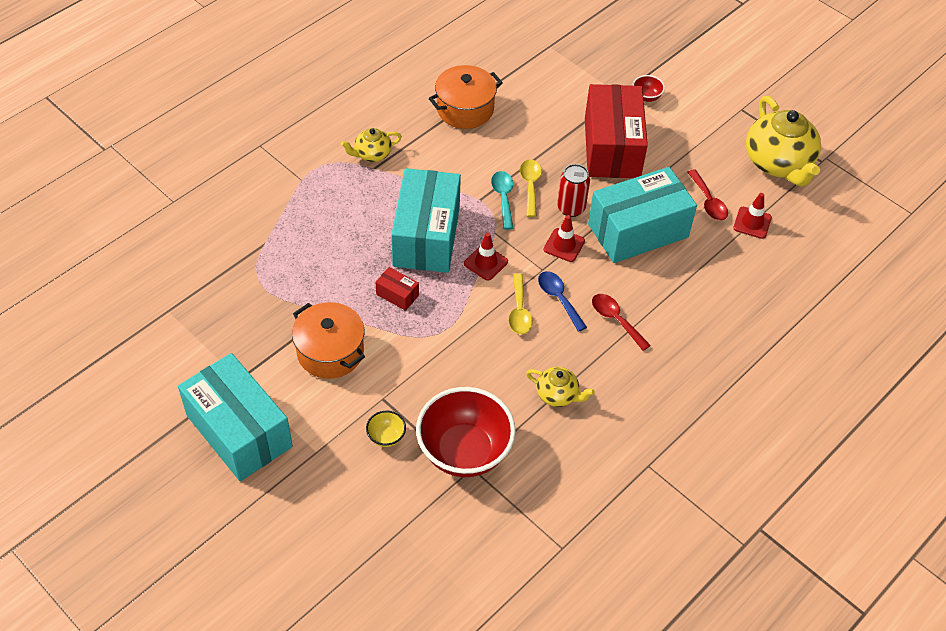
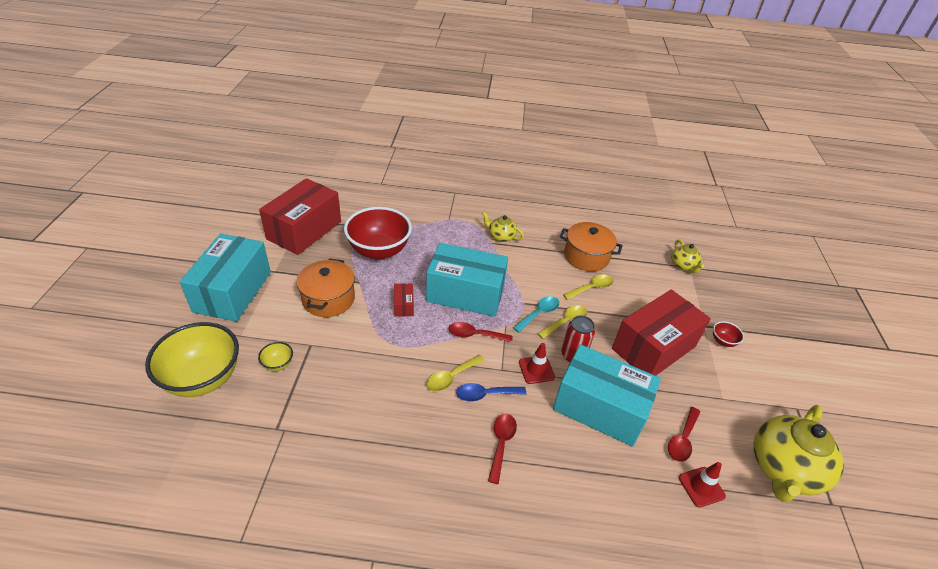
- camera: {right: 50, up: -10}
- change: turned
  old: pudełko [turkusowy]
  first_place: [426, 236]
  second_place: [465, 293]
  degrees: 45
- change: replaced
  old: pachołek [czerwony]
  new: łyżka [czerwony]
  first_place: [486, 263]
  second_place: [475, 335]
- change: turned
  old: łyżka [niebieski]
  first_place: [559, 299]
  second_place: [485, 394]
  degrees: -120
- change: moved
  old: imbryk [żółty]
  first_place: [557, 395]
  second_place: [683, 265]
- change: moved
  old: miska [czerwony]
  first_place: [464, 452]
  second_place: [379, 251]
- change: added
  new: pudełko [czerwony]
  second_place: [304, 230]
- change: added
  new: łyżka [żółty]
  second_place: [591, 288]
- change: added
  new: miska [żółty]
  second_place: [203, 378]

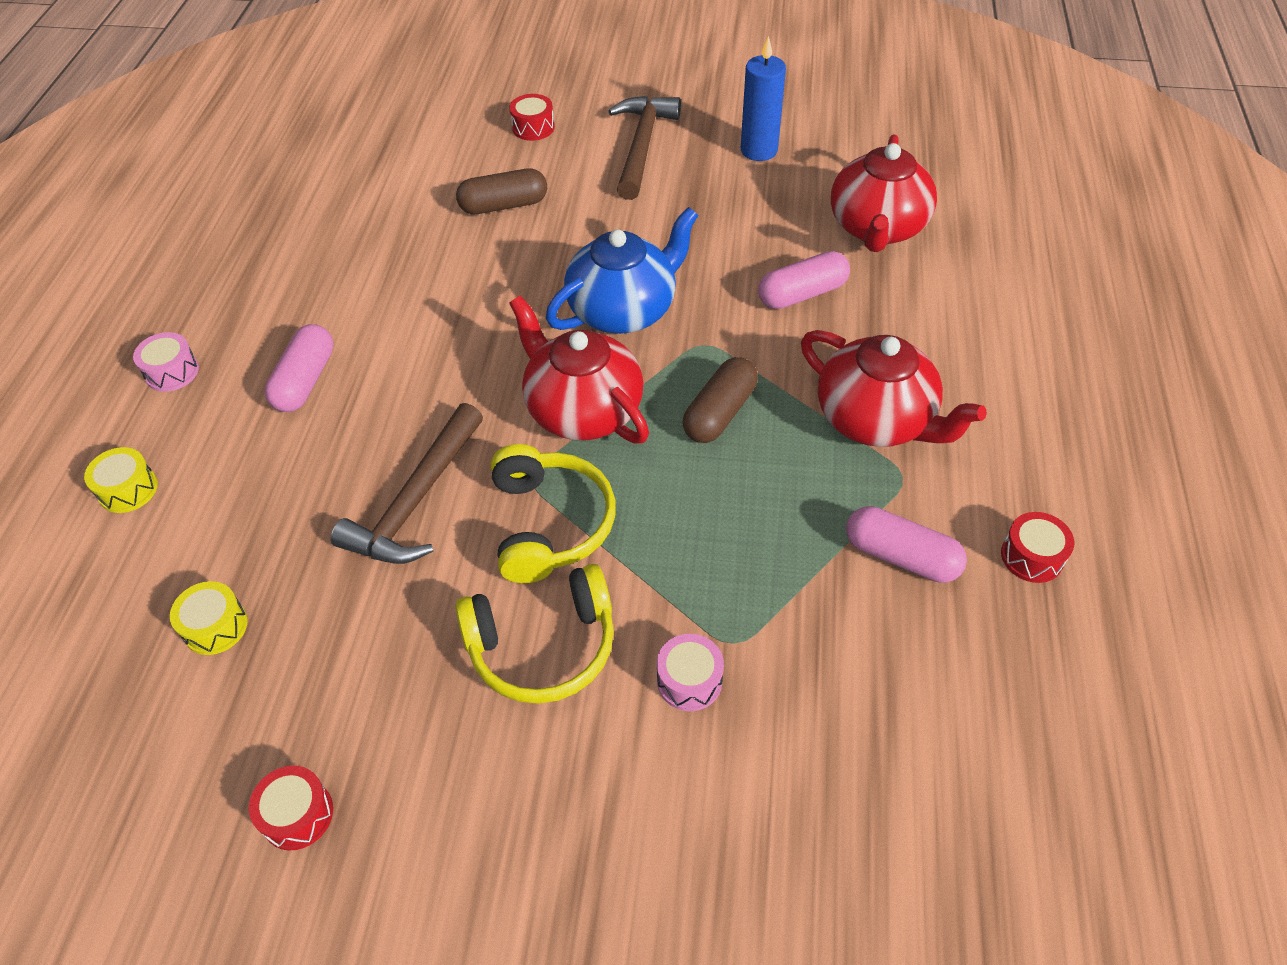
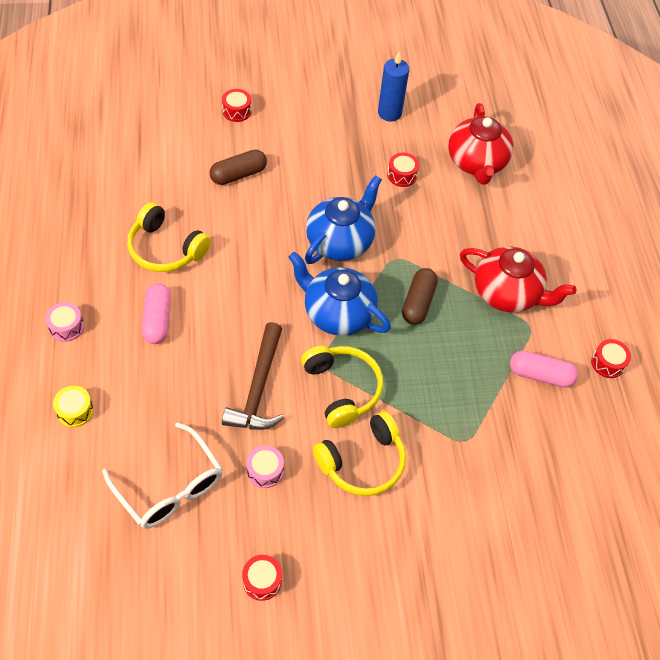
- camera: {right: -20, up: 5}
- change: removed
  old: młotek [brązowy]
  first_place: [641, 146]
- change: removed
  old: kapsułka [różowy]
  first_place: [802, 294]
- change: recoloured
  old: imbryk [czerwony]
  new: imbryk [niebieski]
  first_place: [582, 410]
  second_place: [337, 313]
- change: replaced
  old: bęben [żółty]
  new: okulary [biały]
  first_place: [215, 626]
  second_place: [169, 486]
- change: moved
  old: bęben [różowy]
  first_place: [689, 680]
  second_place: [265, 470]
- change: added
  new: bęben [czerwony]
  second_place: [402, 175]
- change: added
  new: słuchawki [żółty]
  second_place: [165, 249]

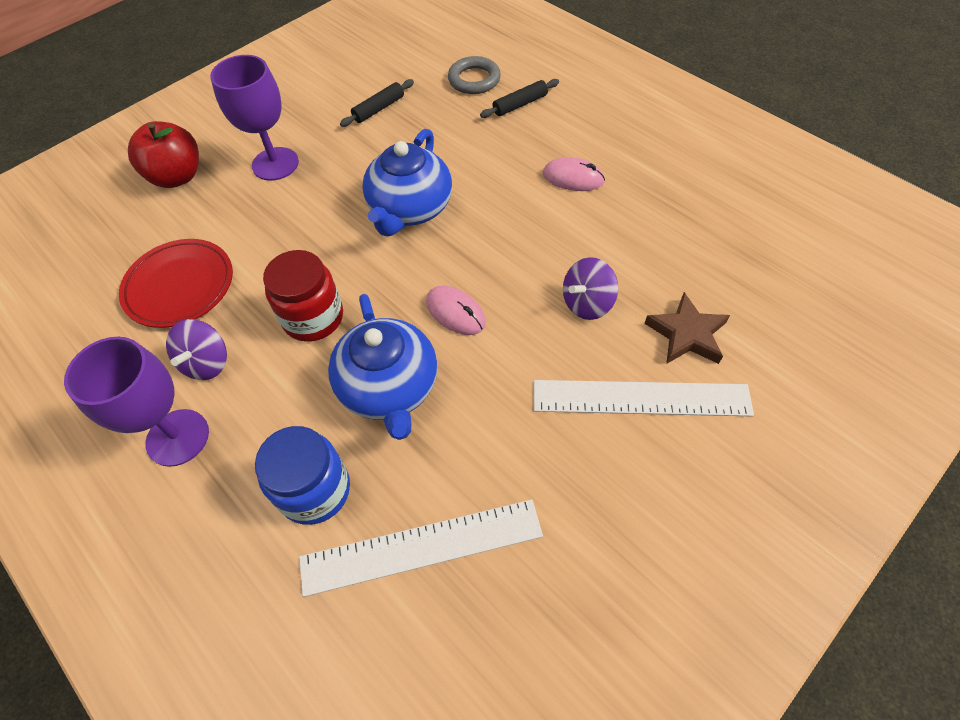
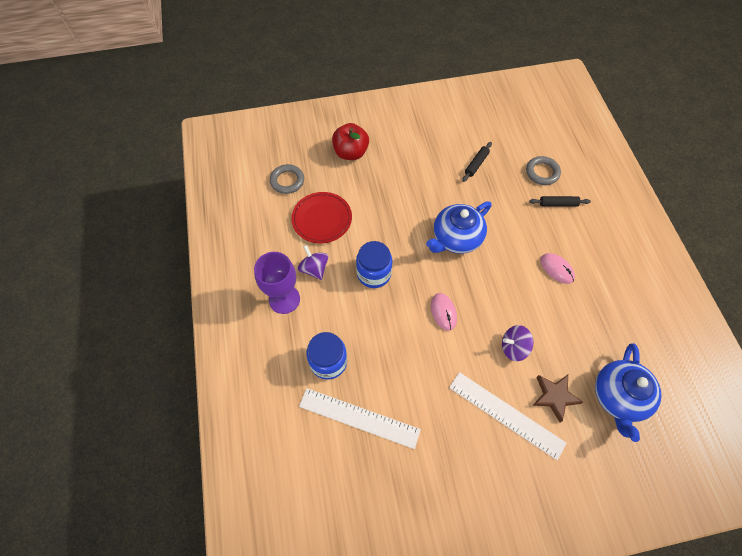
- camera: {right: 30, up: 5}
- change: removed
  old: kielich [fioletowy]
  first_place: [275, 164]
- change: turned
  old: wałek do ciasta [czarny]
  first_place: [379, 109]
  second_place: [476, 164]
  degrees: -45
- change: recoloured
  old: słoik [czerwony]
  new: słoik [niebieski]
  first_place: [313, 318]
  second_place: [374, 273]
- change: moved
  old: imbryk [niebieski]
  first_place: [389, 387]
  second_place: [618, 397]
- change: turned
  old: bączek [fioletowy]
  first_place: [207, 363]
  second_place: [314, 269]
  degrees: 105
- change: added
  new: pierścień [szary]
  second_place: [287, 181]

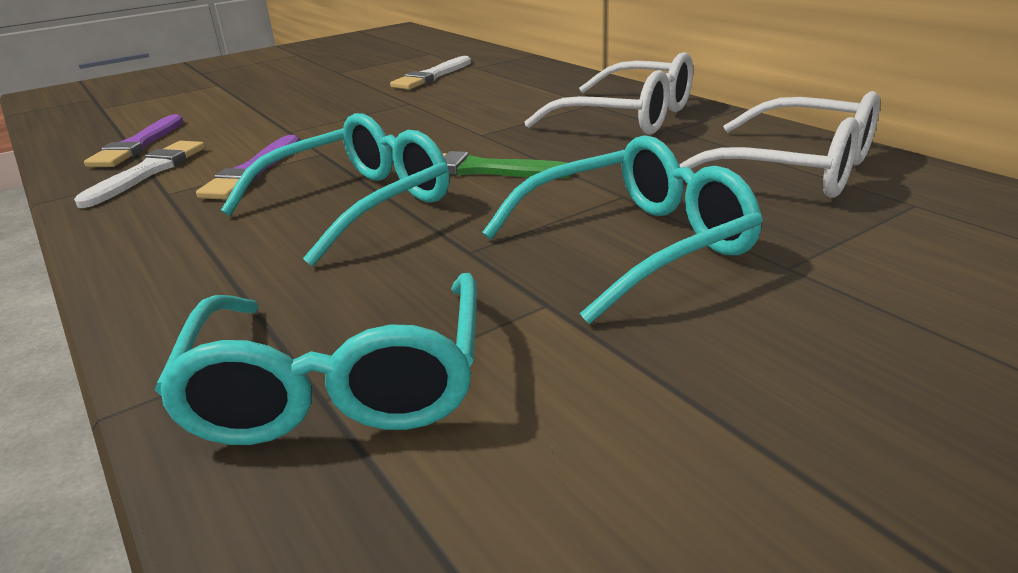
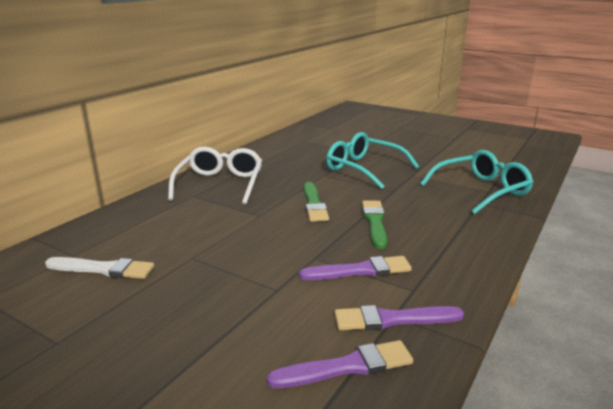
- camera: {right: -115, up: -5}
- change: removed
  old: okulary [biały]
  first_place: [796, 170]
- change: replaced
  old: okulary [turkusowy]
  new: pędzel [zielony]
  first_place: [359, 204]
  second_place: [375, 222]
- change: recoloured
  old: pędzel [biały]
  new: pędzel [fioletowy]
  first_place: [148, 172]
  second_place: [392, 319]

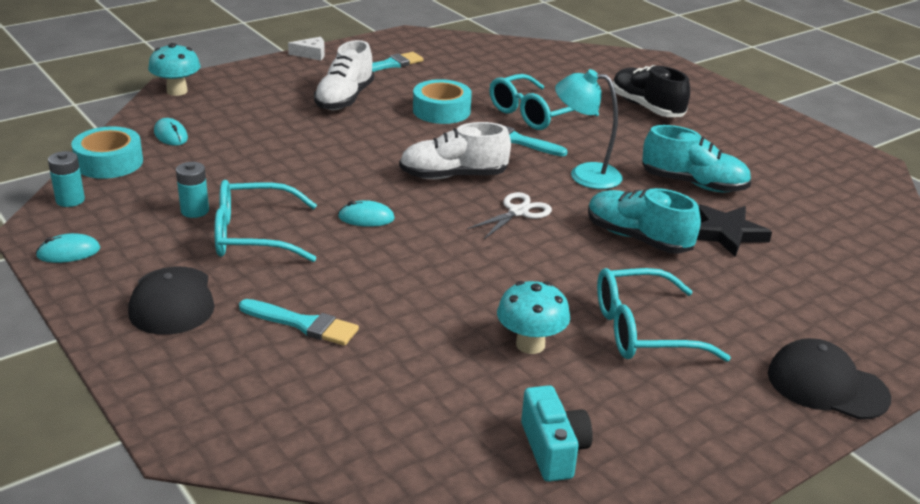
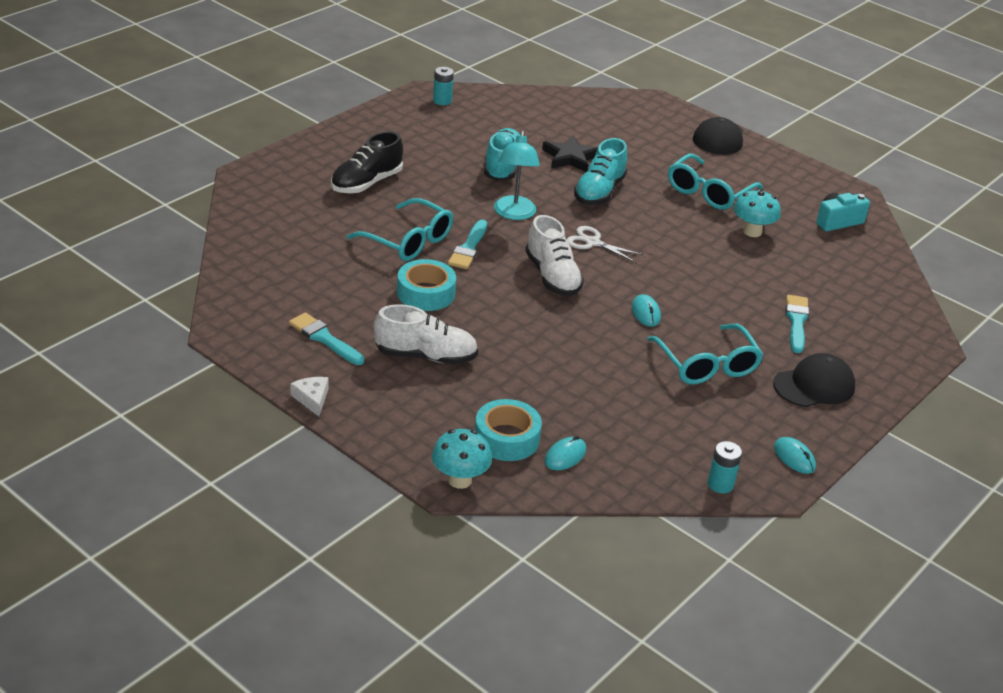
- camera: {right: -105, up: 5}
- change: moved
  old: taśma klejąca [turkusowy]
  first_place: [109, 162]
  second_place: [506, 438]
- change: moved
  old: bateria [turkusowy]
  first_place: [195, 211]
  second_place: [442, 101]
- change: turned
  old: okulary [turkusowy]
  first_place: [643, 330]
  second_place: [708, 192]
  degrees: 60

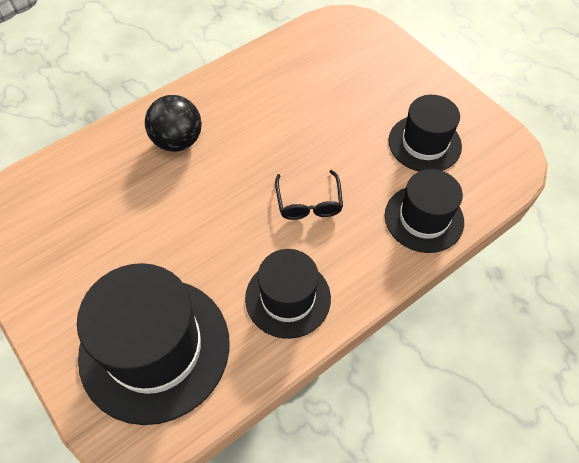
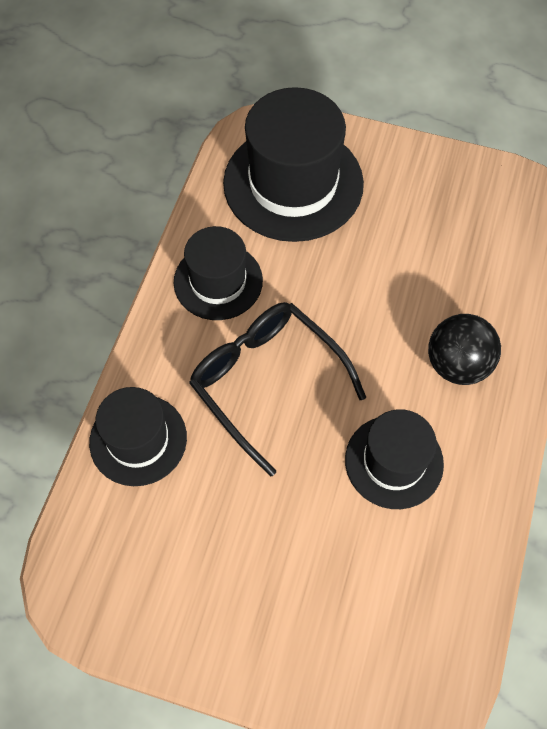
- camera: {right: 145, up: 5}
- change: moved
  old: kapelusz [czarny]
  first_place: [424, 143]
  second_place: [394, 461]
- change: resized
  old: okulary [czarny]
  first_place: [309, 202]
  second_place: [267, 382]
  factor: 1.79

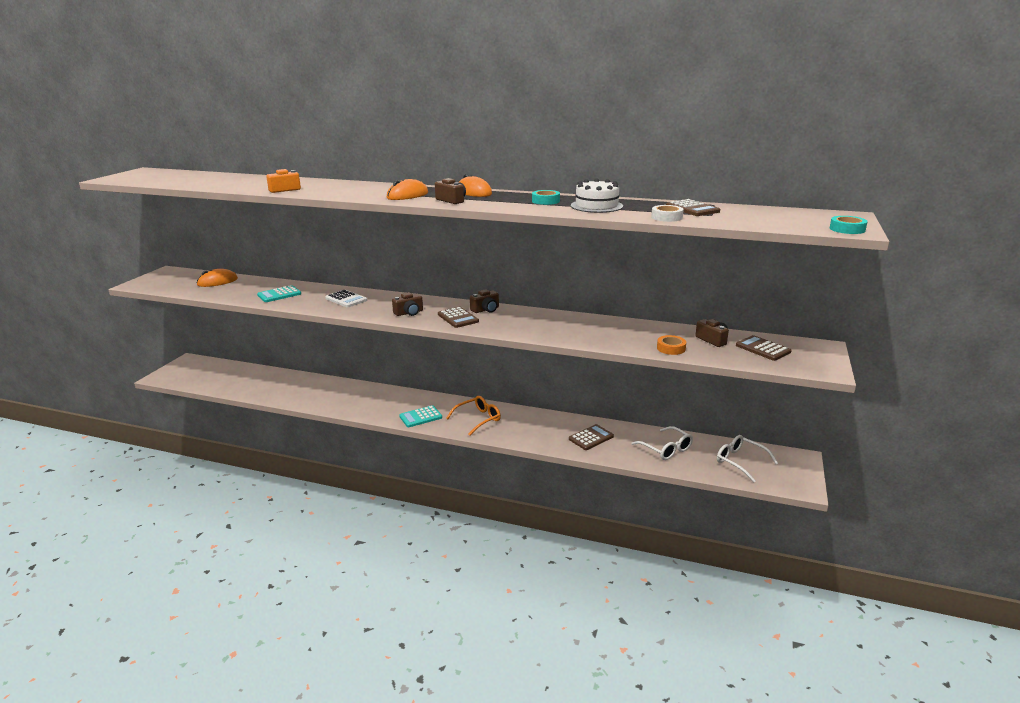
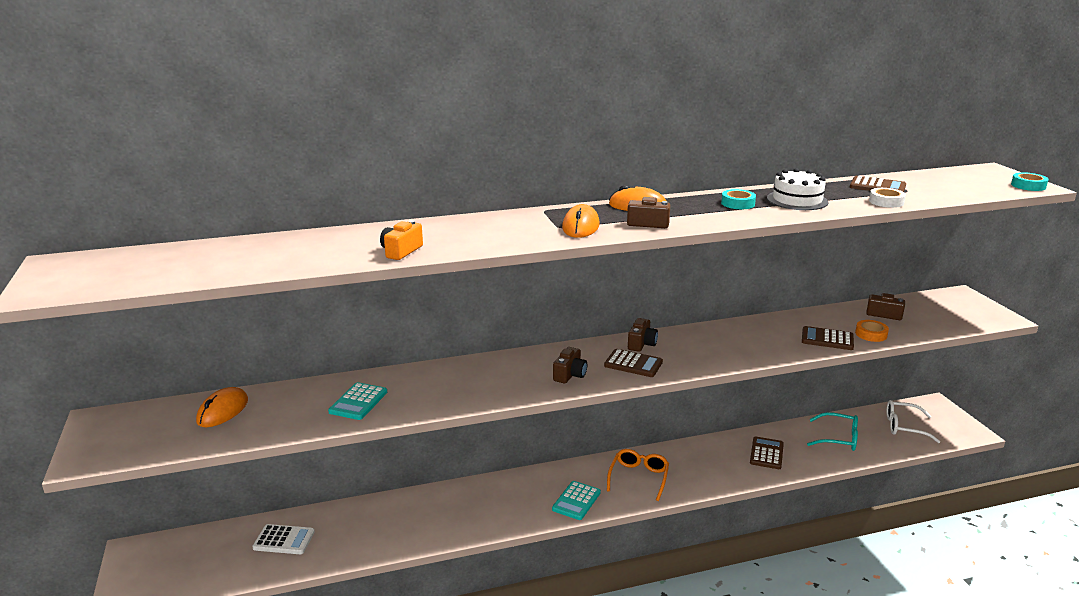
- camera: {right: -35, up: 0}
- change: moved
  old: kalkulator [biały]
  first_place: [346, 299]
  second_place: [284, 540]
- change: moved
  old: kalkulator [brązowy]
  first_place: [763, 349]
  second_place: [827, 339]
- change: recoloured
  old: okulary [biały]
  new: okulary [turkusowy]
  first_place: [666, 449]
  second_place: [838, 438]

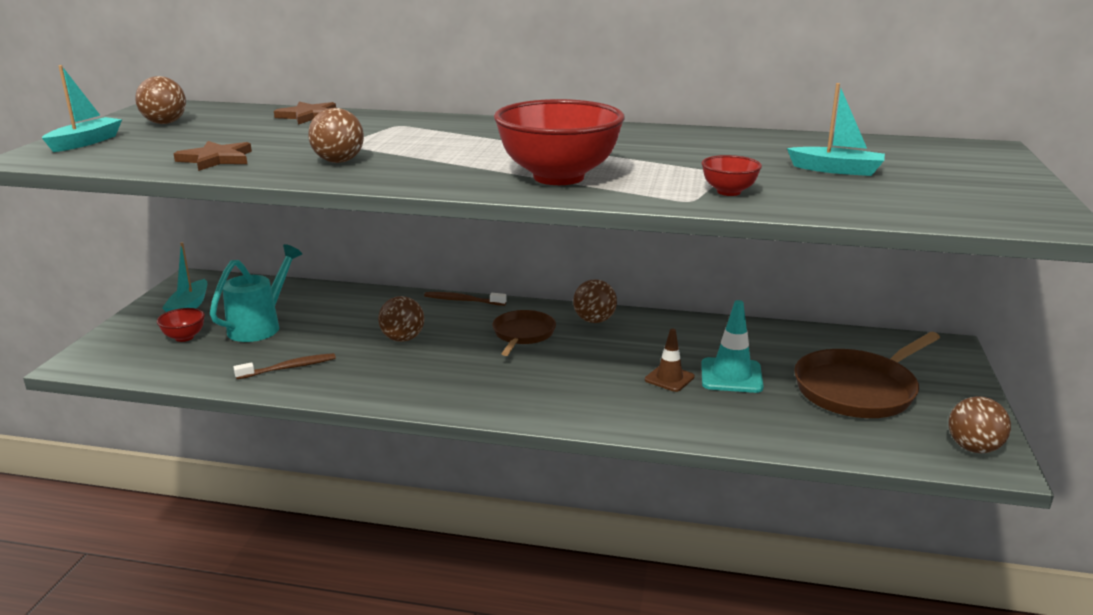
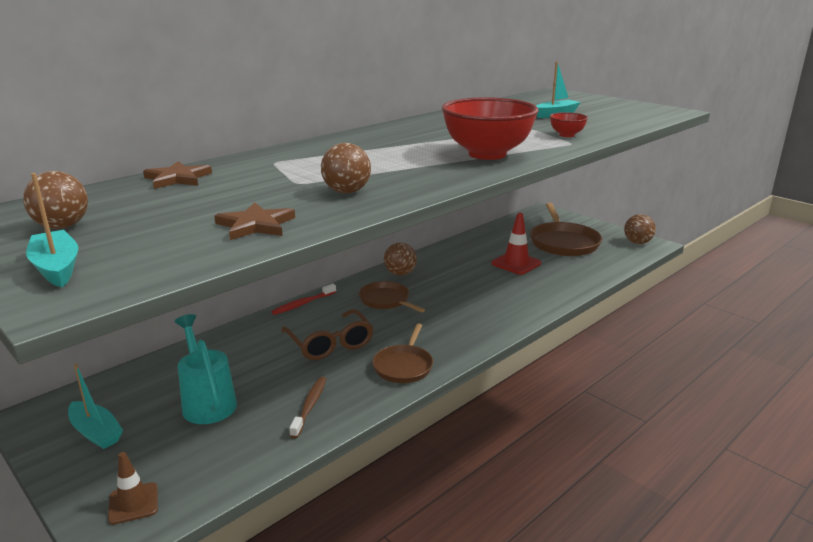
- camera: {right: -55, up: 0}
- change: recoloured
  old: szczoteczka do zębów [brązowy]
  new: szczoteczka do zębów [czerwony]
  first_place: [463, 300]
  second_place: [303, 304]
- change: replaced
  old: piłka [brązowy]
  new: okulary [brązowy]
  first_place: [402, 339]
  second_place: [330, 344]
- change: recoloured
  old: pachołek [turkusowy]
  new: pachołek [czerwony]
  first_place: [731, 376]
  second_place: [516, 263]
- change: removed
  old: miska [czerwony]
  first_place: [184, 337]
- change: moved
  old: pachołek [brązowy]
  first_place: [669, 378]
  second_place: [133, 503]
- change: added
  new: patelnia [brązowy]
  second_place: [403, 366]

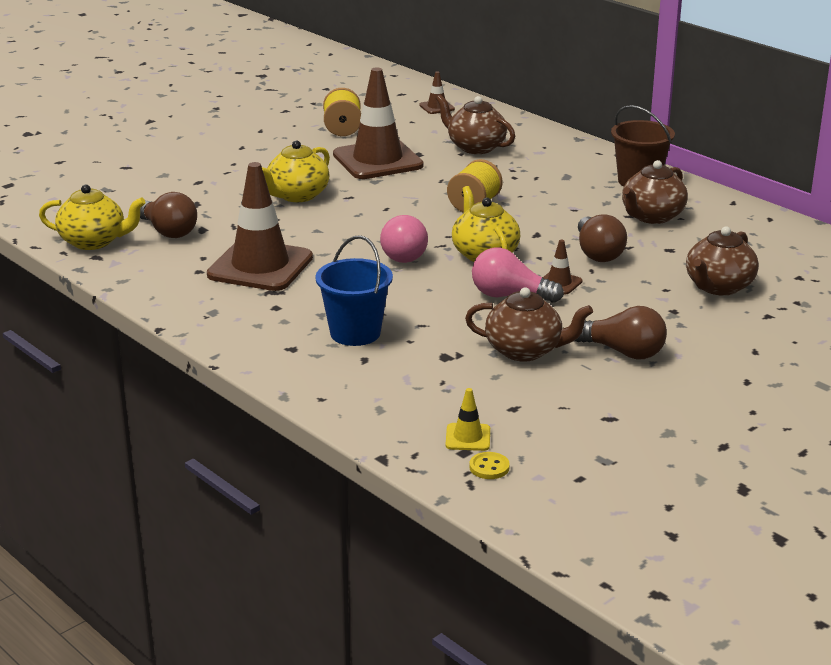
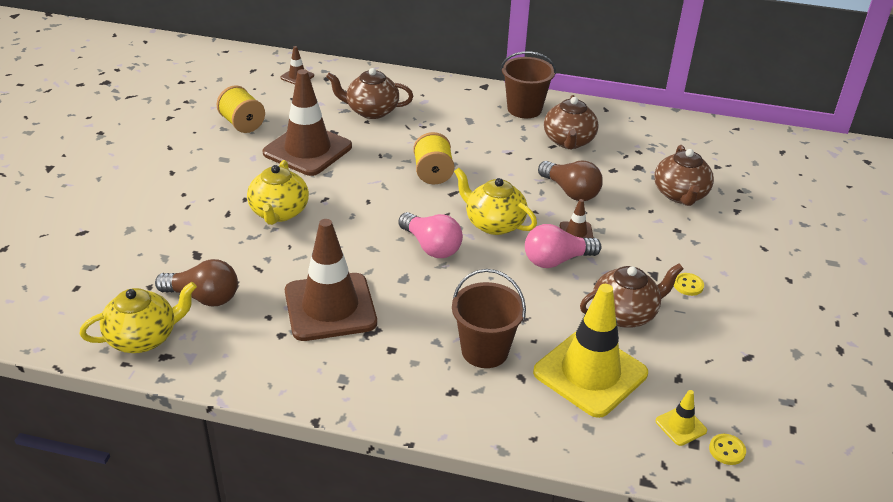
- camera: {right: -35, up: 10}
- change: recoloured
  old: wiadro [niebieski]
  new: wiadro [brązowy]
  first_place: [355, 333]
  second_place: [484, 351]
- change: replaced
  old: żarówka [brązowy]
  new: guzik [żółty]
  first_place: [623, 352]
  second_place: [688, 285]
- change: added
  new: pachołek [żółty]
  second_place: [590, 373]

